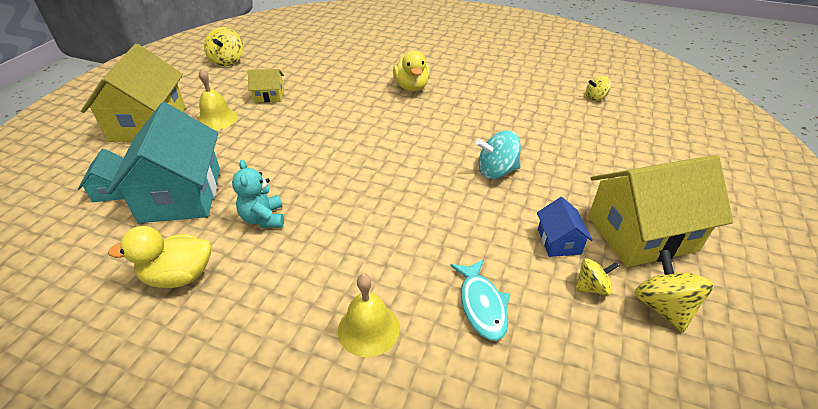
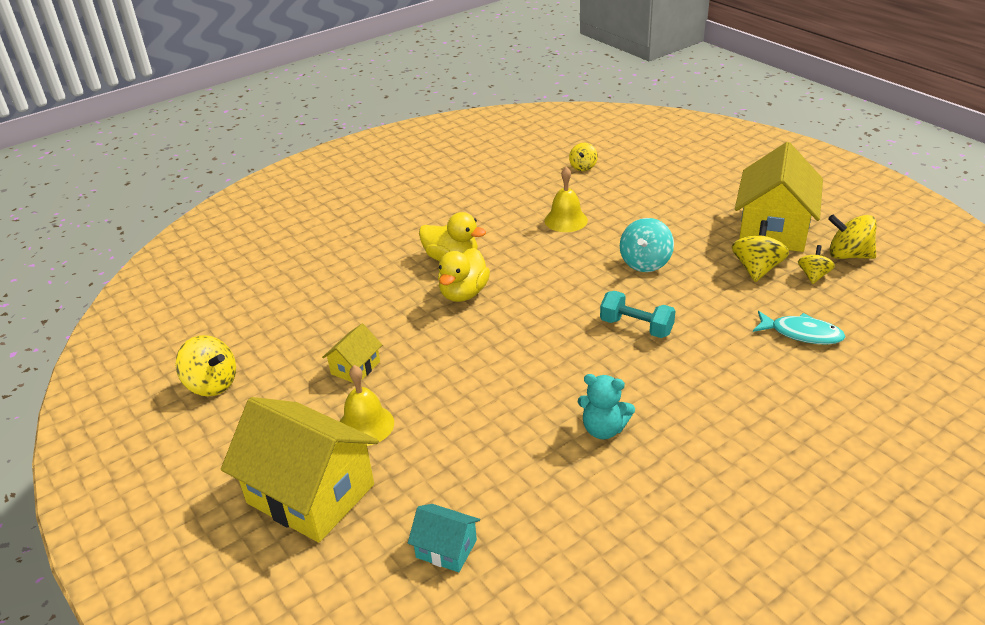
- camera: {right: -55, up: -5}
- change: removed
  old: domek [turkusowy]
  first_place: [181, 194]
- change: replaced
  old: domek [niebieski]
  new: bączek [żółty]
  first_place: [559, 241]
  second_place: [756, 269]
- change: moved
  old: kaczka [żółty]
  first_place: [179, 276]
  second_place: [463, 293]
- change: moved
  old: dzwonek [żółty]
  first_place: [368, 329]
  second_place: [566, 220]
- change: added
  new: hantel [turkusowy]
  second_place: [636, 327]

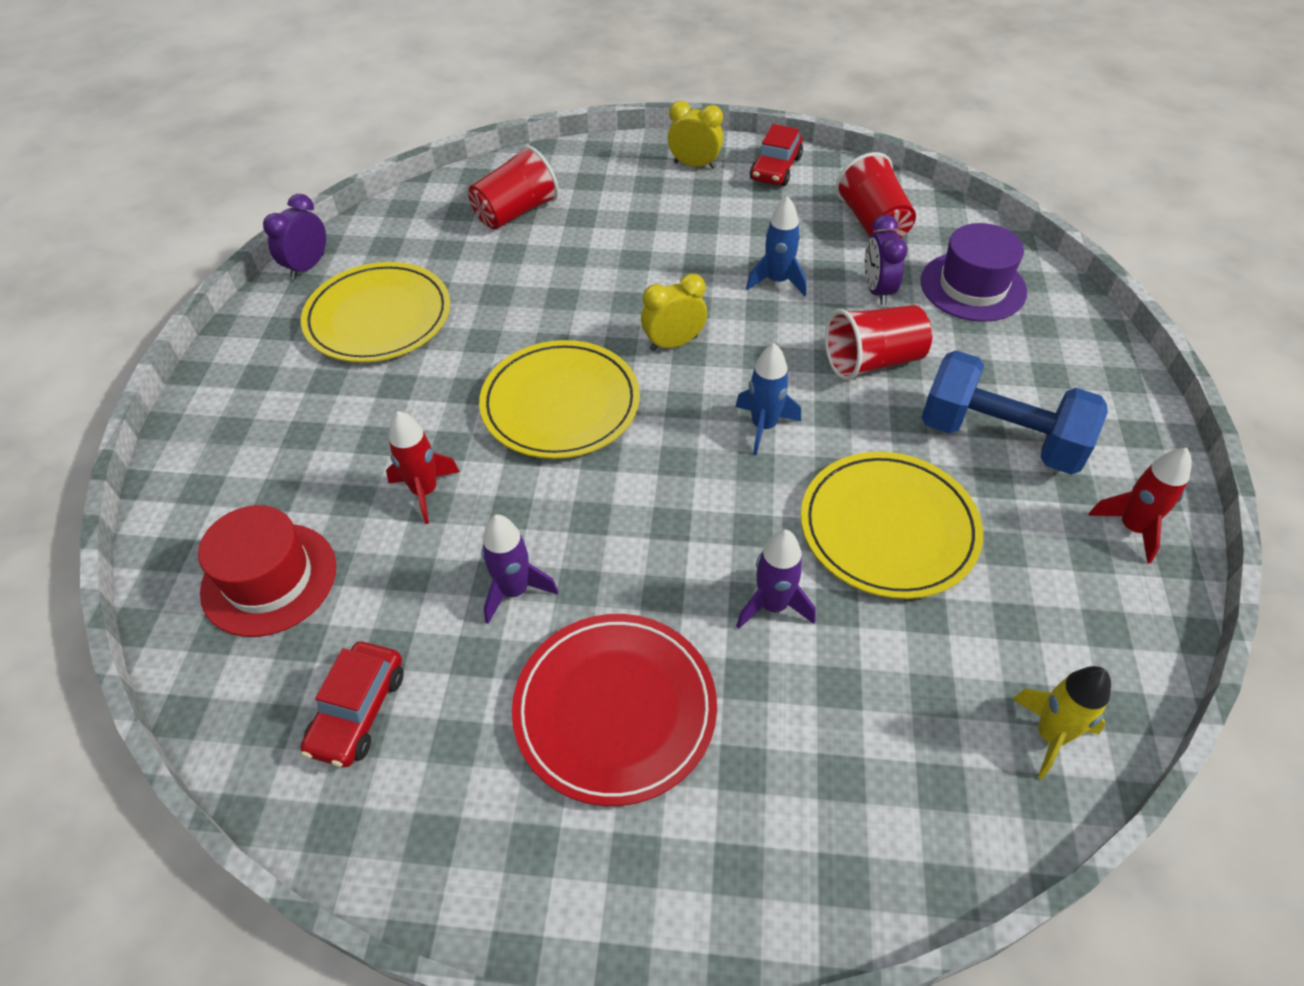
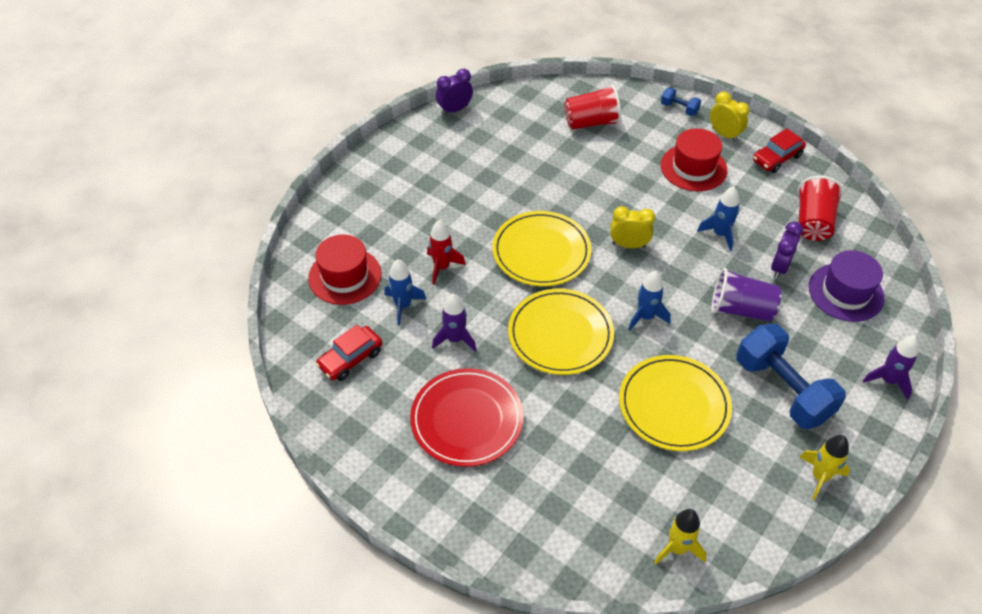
- camera: {right: 30, up: 0}
- change: moved
  old: talerz [żółty]
  first_place: [378, 317]
  second_place: [560, 334]
- change: recoloured
  old: szklanka [czerwony]
  new: szklanka [fioletowy]
  first_place: [873, 361]
  second_place: [741, 309]
- change: recoloured
  old: rakieta [czerwony]
  new: rakieta [żółty]
  first_place: [1132, 528]
  second_place: [819, 476]
- change: moved
  old: rakieta [fioletowy]
  first_place: [773, 605]
  second_place: [888, 380]
- change: added
  new: hantel [niebieski]
  second_place: [679, 109]
- change: added
  new: kapelusz [czerwony]
  second_place: [693, 167]
- change: added
  new: rakieta [niebieski]
  second_place: [403, 306]

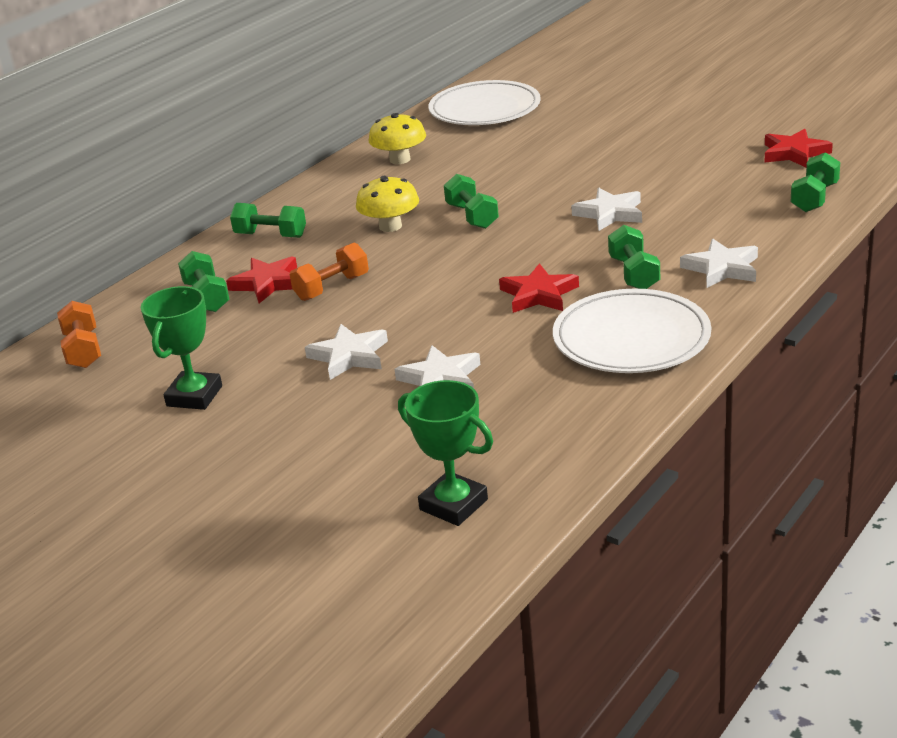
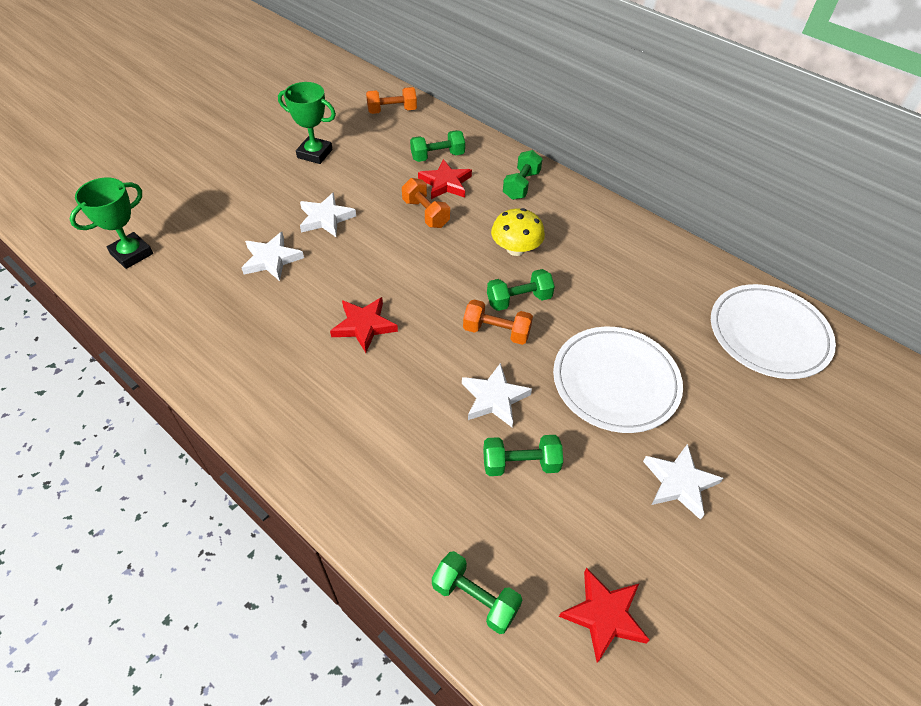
- camera: {right: 90, up: 20}
- change: removed
  old: grzyb [żółty]
  first_place: [400, 159]
- change: moved
  old: hantel [zielony]
  first_place: [634, 274]
  second_place: [520, 464]
- change: moved
  old: gwiazda [biały]
  first_place: [722, 268]
  second_place: [679, 483]
- change: moved
  old: talerz [biały]
  first_place: [631, 338]
  second_place: [615, 382]
- change: added
  new: hantel [pomarańczowy]
  second_place: [496, 332]

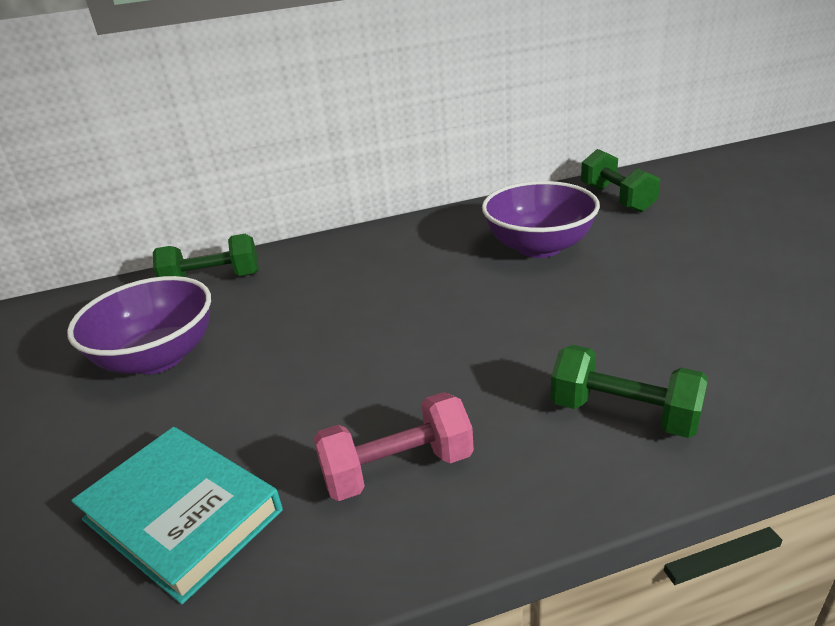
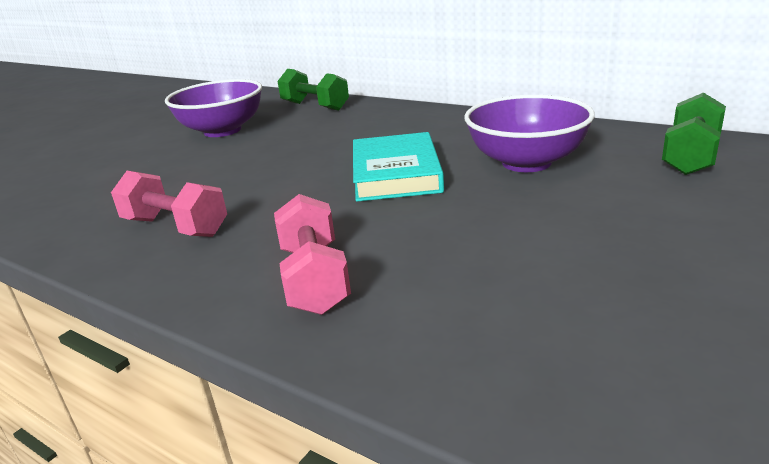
- camera: {right: 50, up: -5}
- change: recoloured
  old: hantel [zielony]
  new: hantel [różowy]
  first_place: [624, 414]
  second_place: [314, 279]
- change: moved
  old: książka [turkusowy]
  first_place: [182, 515]
  second_place: [396, 173]

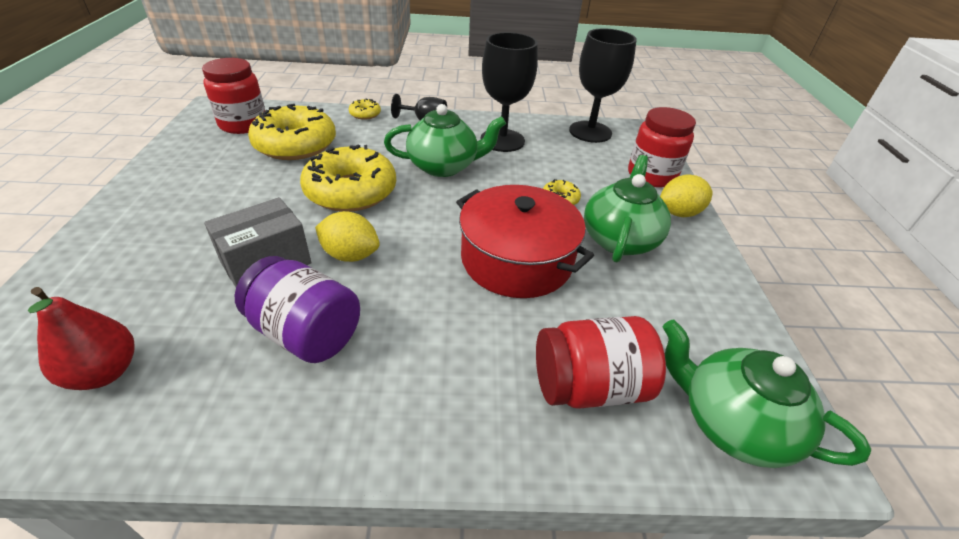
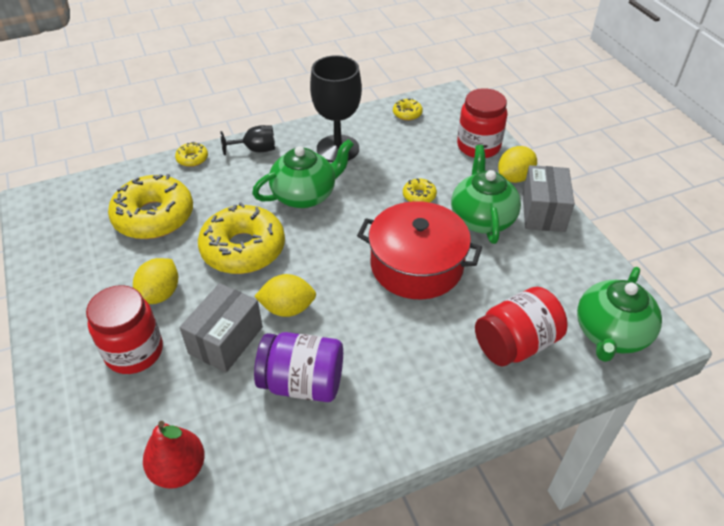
- camera: {right: -20, up: 5}
- change: replaced
  old: kielich [czarny]
  new: donut [żółty]
  first_place: [590, 132]
  second_place: [407, 114]
- change: moved
  old: słoik [czerwony]
  first_place: [243, 124]
  second_place: [134, 351]
- change: turned
  old: imbryk [zielony]
  first_place: [732, 423]
  second_place: [610, 334]
  degrees: -75
- change: added
  new: pudełko [szary]
  second_place: [543, 212]
- change: added
  new: cytryna [żółty]
  second_place: [160, 294]

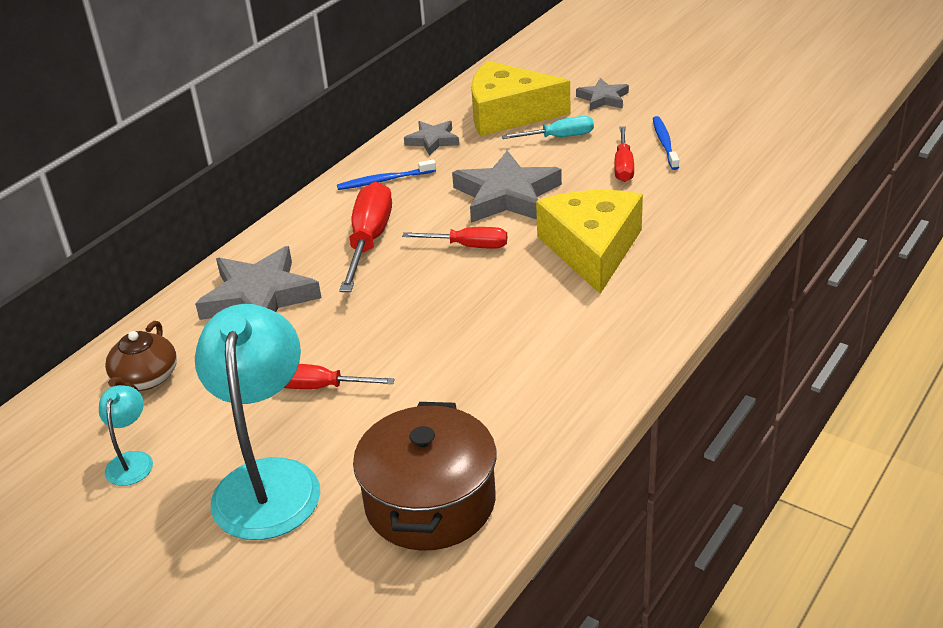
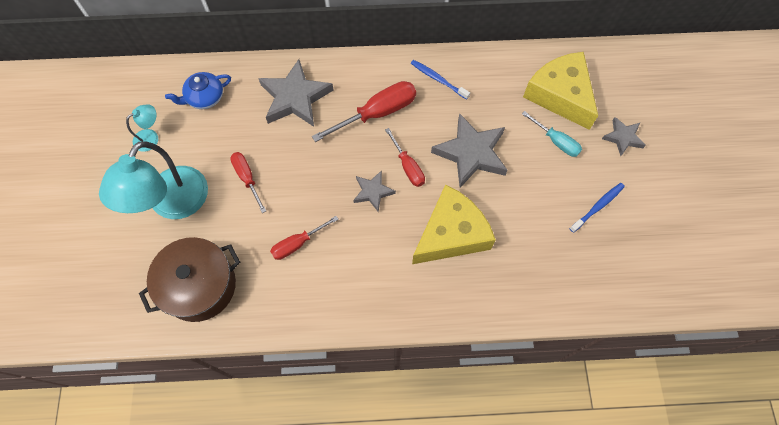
- camera: {right: 50, up: 30}
- change: moved
  old: gwiazda [szary]
  first_place: [432, 141]
  second_place: [373, 192]
- change: moved
  old: śrubokręt [czerwony]
  first_place: [623, 167]
  second_place: [297, 244]
- change: turned
  old: lampka [turkusowy]
  first_place: [268, 480]
  second_place: [172, 204]
  degrees: 150
- change: recoloured
  old: imbryk [brązowy]
  new: imbryk [niebieski]
  first_place: [145, 379]
  second_place: [205, 97]

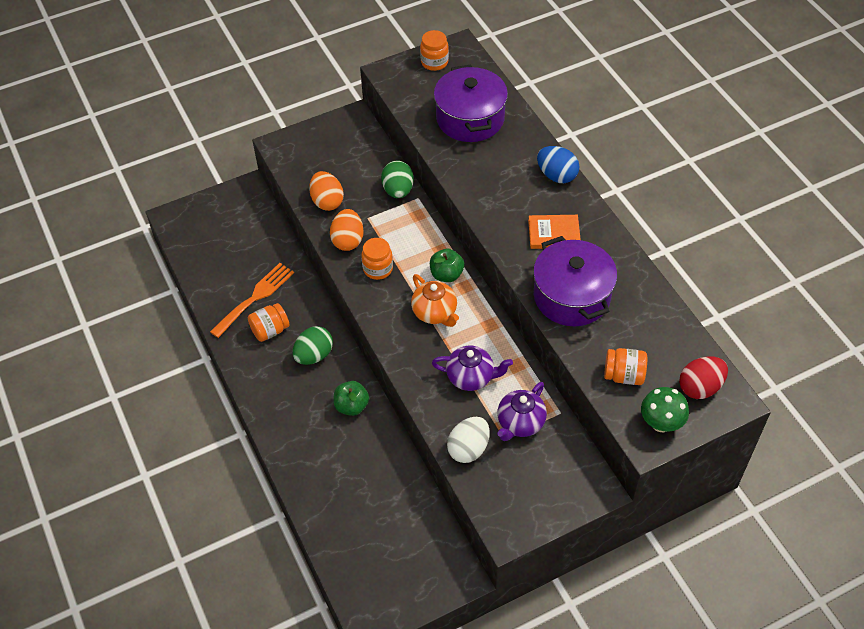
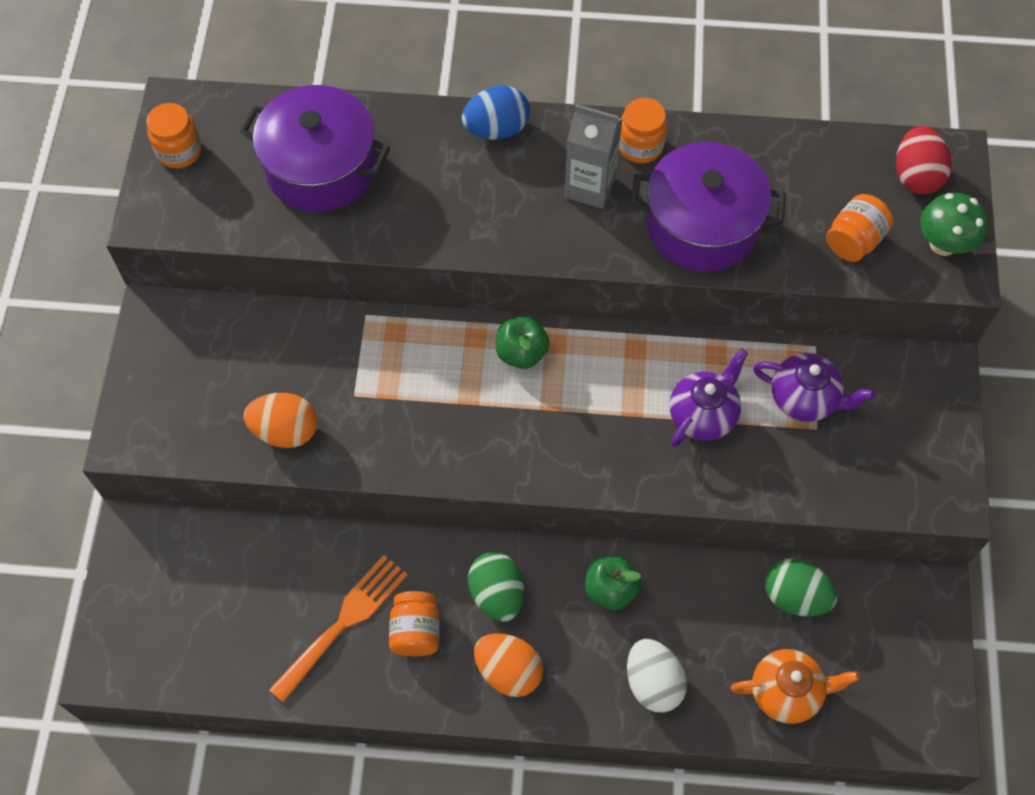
- camera: {right: -60, up: 10}
- change: moved
  old: jajko [zielony]
  first_place: [398, 190]
  second_place: [795, 596]
- change: moved
  old: jajko [pomarańczowy]
  first_place: [348, 240]
  second_place: [508, 671]
- change: replaced
  old: książka [pomarańczowy]
  new: karton mleka [szary]
  first_place: [554, 233]
  second_place: [590, 187]
- change: moved
  old: słoik [pomarańczowy]
  first_place: [378, 269]
  second_place: [640, 146]
- change: turned
  old: widelec [pomarańczowy]
  first_place: [255, 297]
  second_place: [344, 622]
  degrees: 60
- change: moved
  old: imbryk [pomarańczowy]
  first_place: [435, 313]
  second_place: [786, 692]
- change: turned
  old: imbryk [fioletowy]
  first_place: [520, 423]
  second_place: [804, 398]
  degrees: -45
- change: moved
  old: jajko [biały]
  first_place: [468, 448]
  second_place: [653, 682]

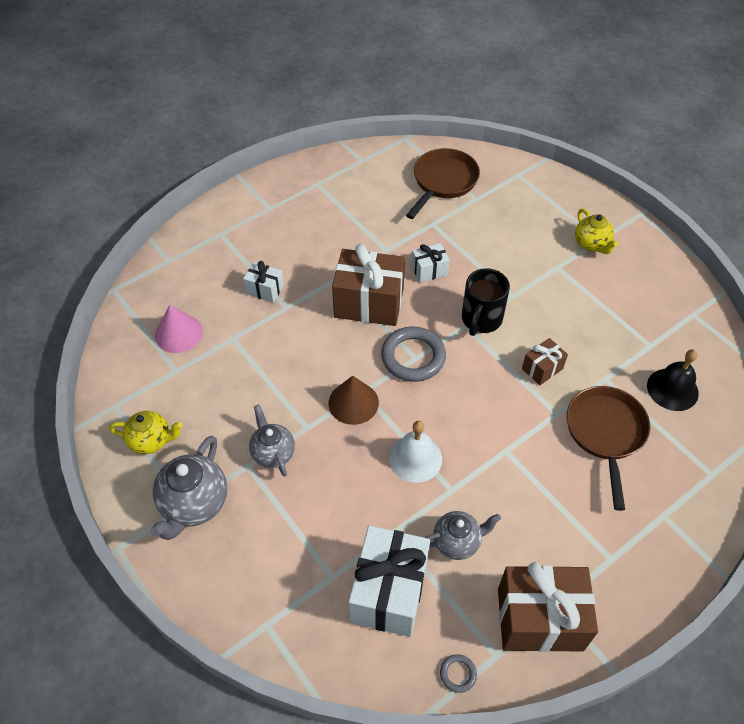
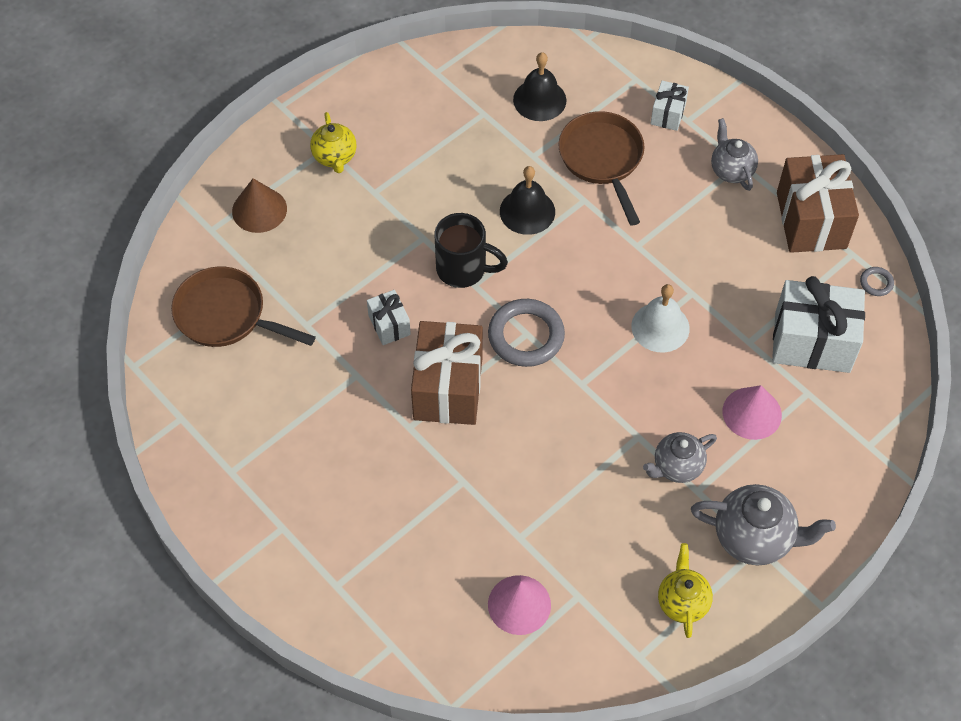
- camera: {right: -95, up: 5}
- change: turned
  old: imbryk [żółty]
  first_place: [591, 244]
  second_place: [335, 157]
  degrees: 105
- change: moved
  old: prezent [biały]
  first_place: [265, 290]
  second_place: [668, 114]
- change: replaced
  old: prezent [brązowy]
  new: dzwonek [czarny]
  first_place: [542, 369]
  second_place: [527, 211]
- change: moved
  old: stożek [brązowy]
  first_place: [353, 402]
  second_place: [259, 210]
- change: turned
  old: patelnia [brązowy]
  first_place: [605, 433]
  second_place: [602, 159]
  degrees: 75
- change: moved
  old: imbryk [szary]
  first_place: [457, 542]
  second_place: [731, 170]
- change: added
  new: stożek [różowy]
  second_place: [752, 413]

